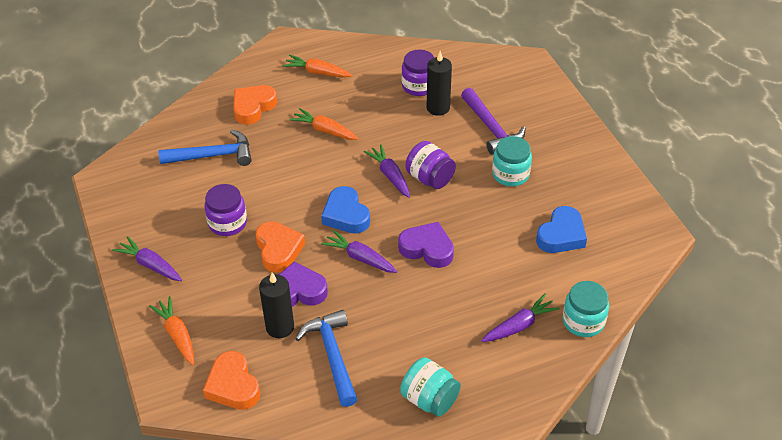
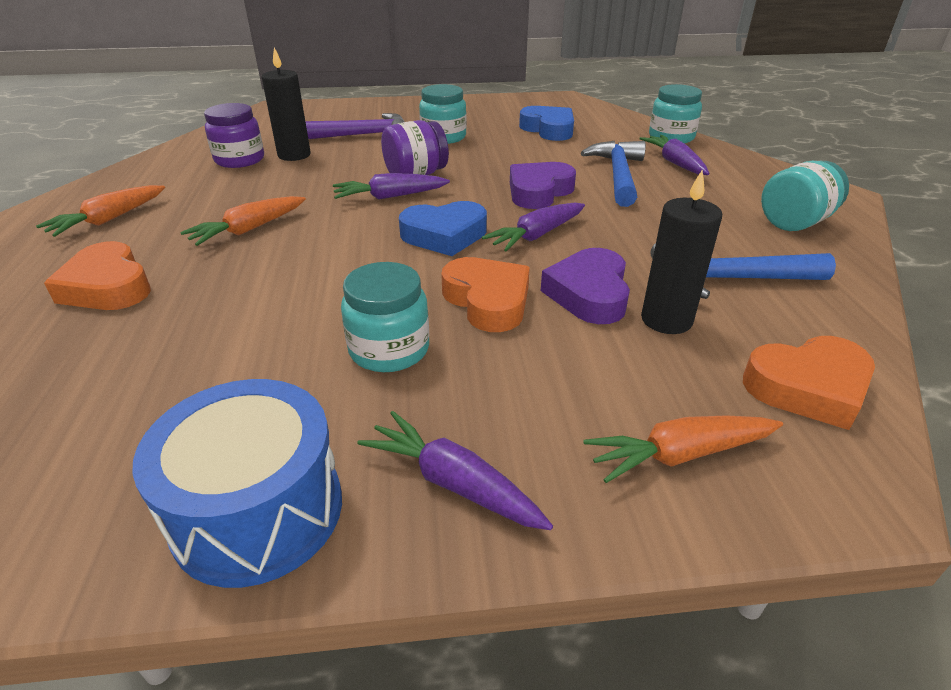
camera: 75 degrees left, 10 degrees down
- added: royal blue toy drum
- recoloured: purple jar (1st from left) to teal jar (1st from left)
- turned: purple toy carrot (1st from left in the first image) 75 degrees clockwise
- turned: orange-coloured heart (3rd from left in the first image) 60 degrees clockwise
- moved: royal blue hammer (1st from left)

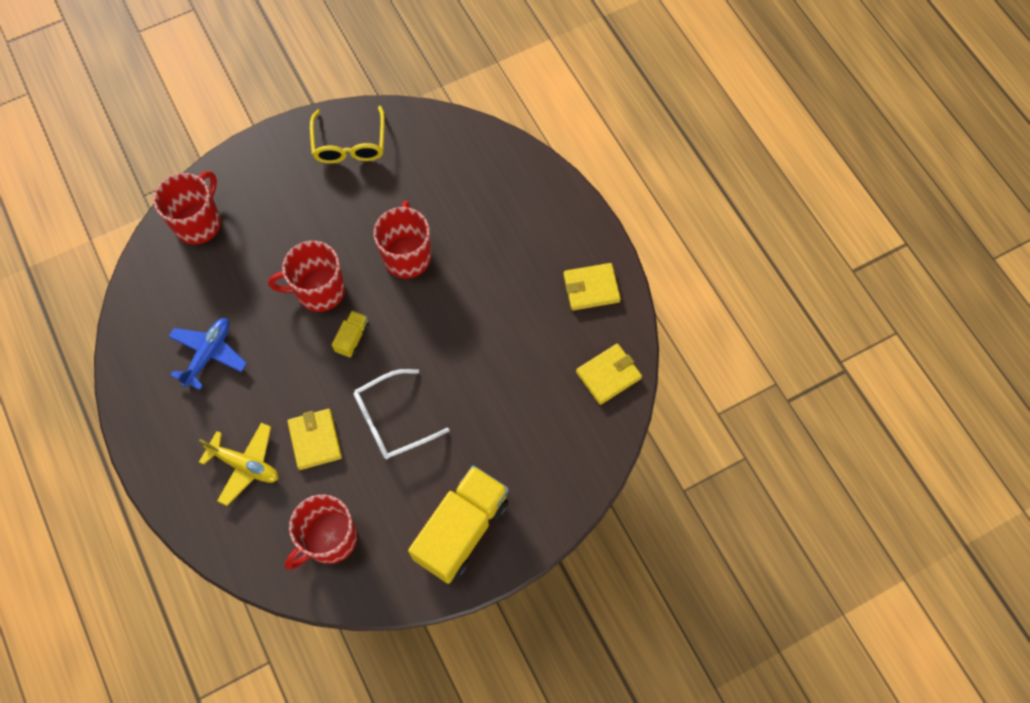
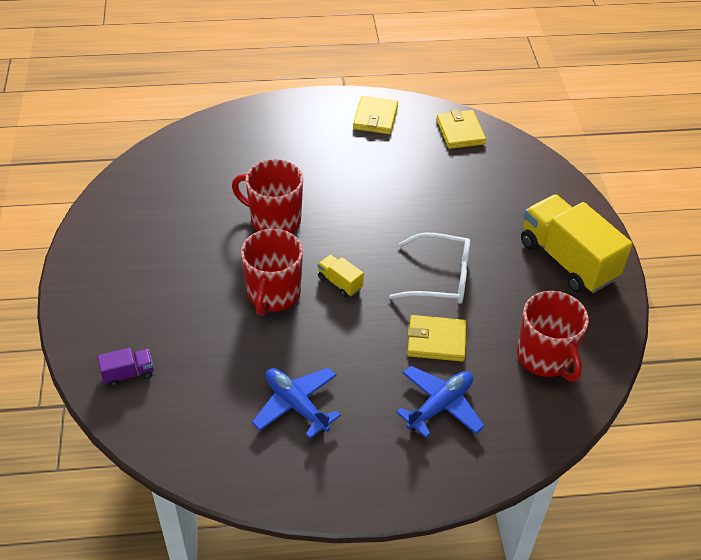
camera: 70 degrees left, 20 degrees down
- replaced: crimson tea mug (1st from left) to purple toy truck
- turned: white glasses 75 degrees counterclockwise
- recoloured: golden aeroplane to royal blue aeroplane (2nd from left)
- removed: golden glasses

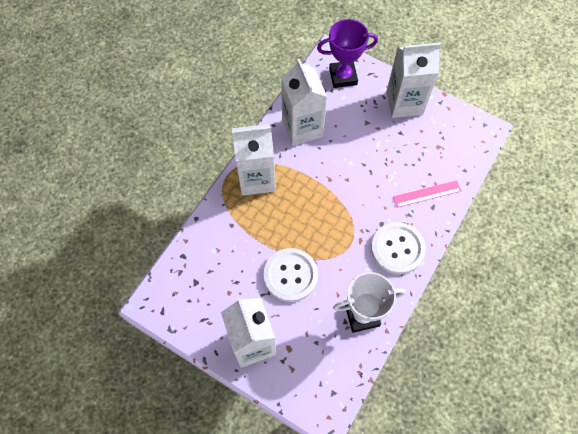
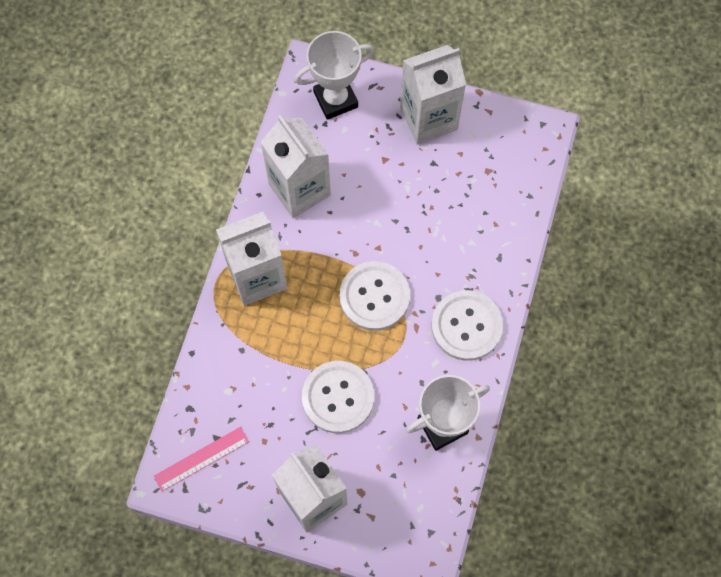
camera: 15 degrees left, 5 degrees up
- moved: rosy straightedge
- recoloured: purple award cup to white award cup (1st from left)
- added: white button (2nd from left)

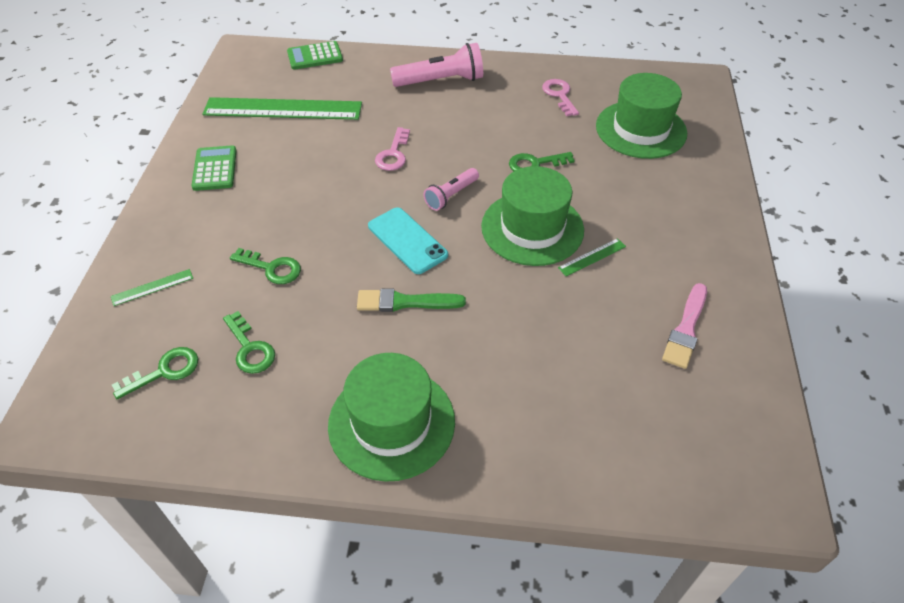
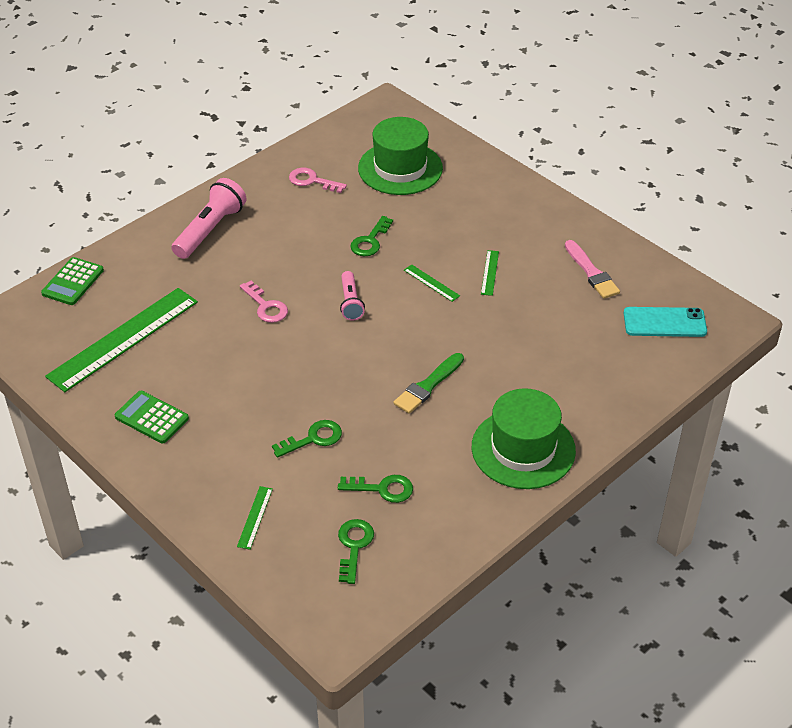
camera: 50 degrees left, 5 degrees down
- replaced: leaf-green top hat (2nd from left) to leaf-green straightedge (3rd from left)
- moved: teal mobile phone

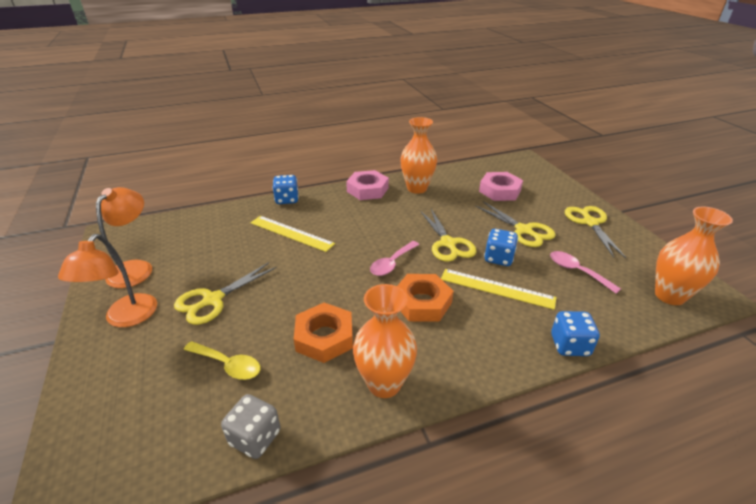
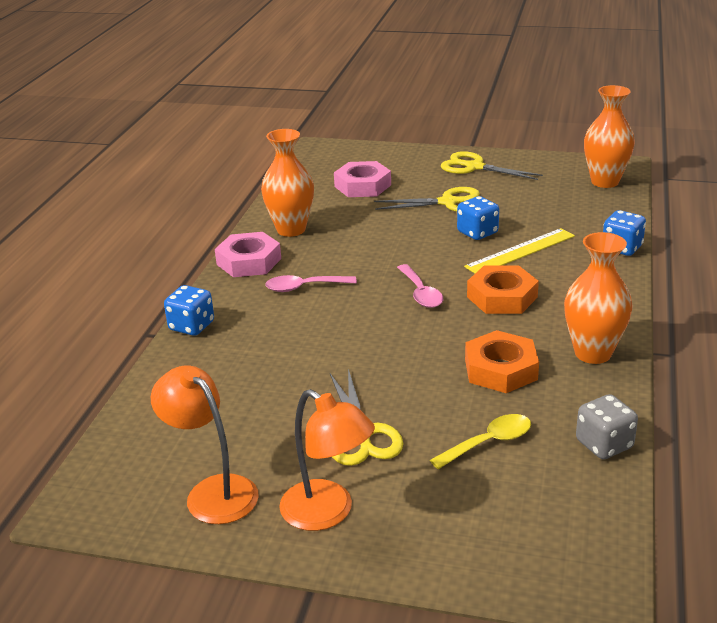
camera: 55 degrees left, 5 degrees down
- moved: rosy spoon (2nd from left in the first image) to rosy spoon (1st from left)
- removed: golden straightedge (1st from left)
- removed: golden pair of scissors (2nd from left)

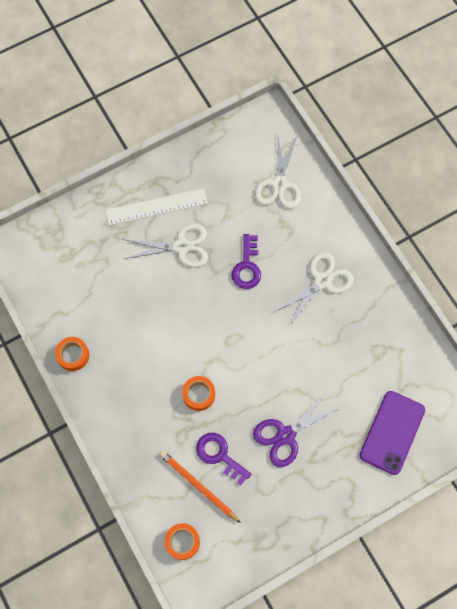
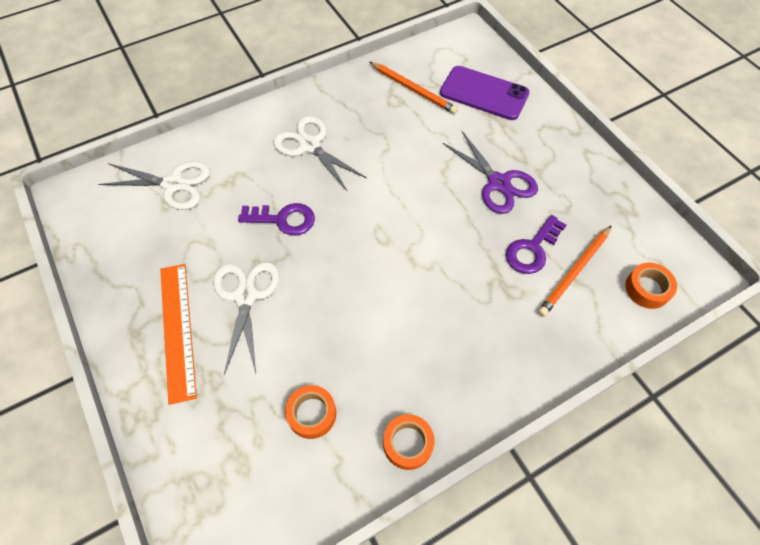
camera: 90 degrees left, 10 degrees down
- recoloured: white straightedge to orange-coloured straightedge
- moved: orange-coloured roll of tape (3rd from left in the first image) to orange-coloured roll of tape (1st from left)
- added: orange-coloured wooden pencil (1st from left)

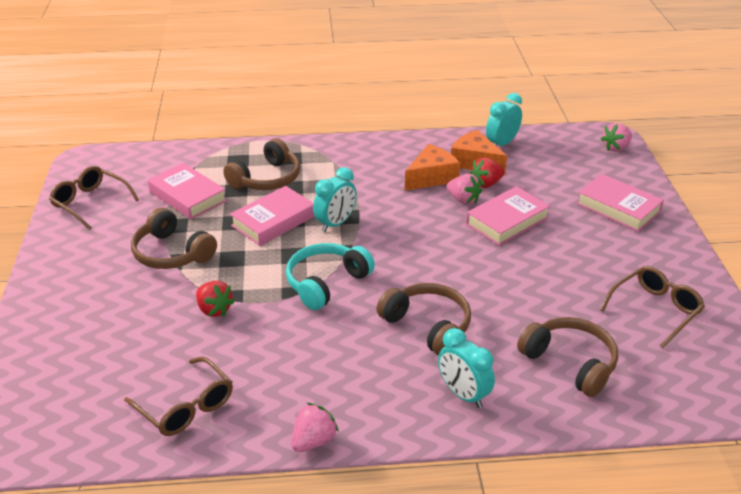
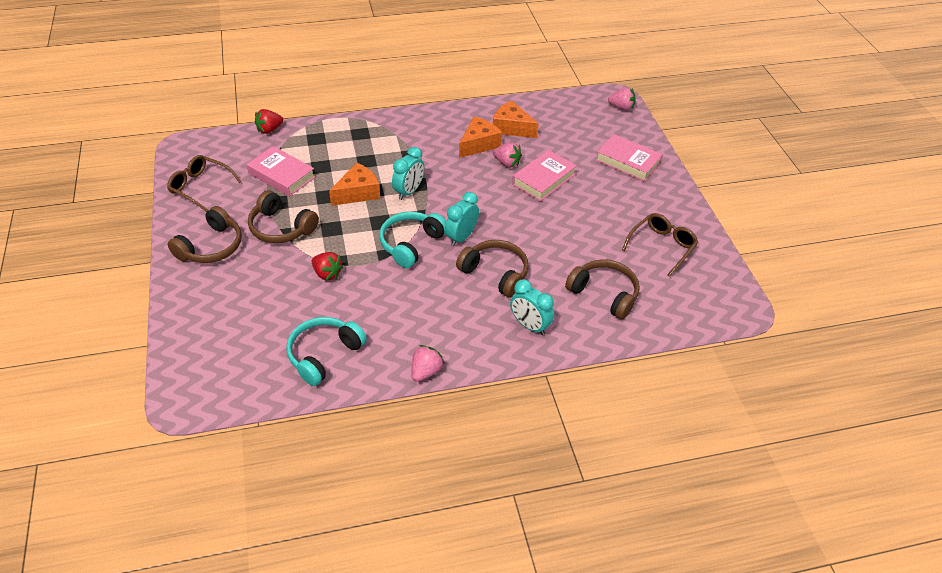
camera: 10 degrees left, 10 degrees up
- moved: russet headphones (2nd from left in the first image) to russet headphones (1st from left)
- moved: crimson toy strawberry (2nd from left in the first image) to crimson toy strawberry (1st from left)
- replaced: russet glasses (2nd from left) to teal headphones (1st from left)
- replaced: rosy book (2nd from left) to orange-coloured piece of cheese (1st from left)
- moved: teal clock (3rd from left in the first image) to teal clock (2nd from left)
- turned: rosy toy strawberry (3rd from left) 120 degrees counterclockwise

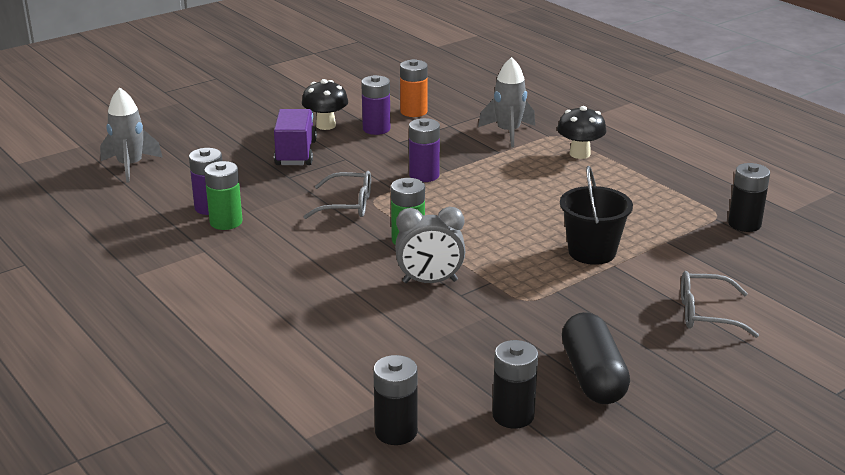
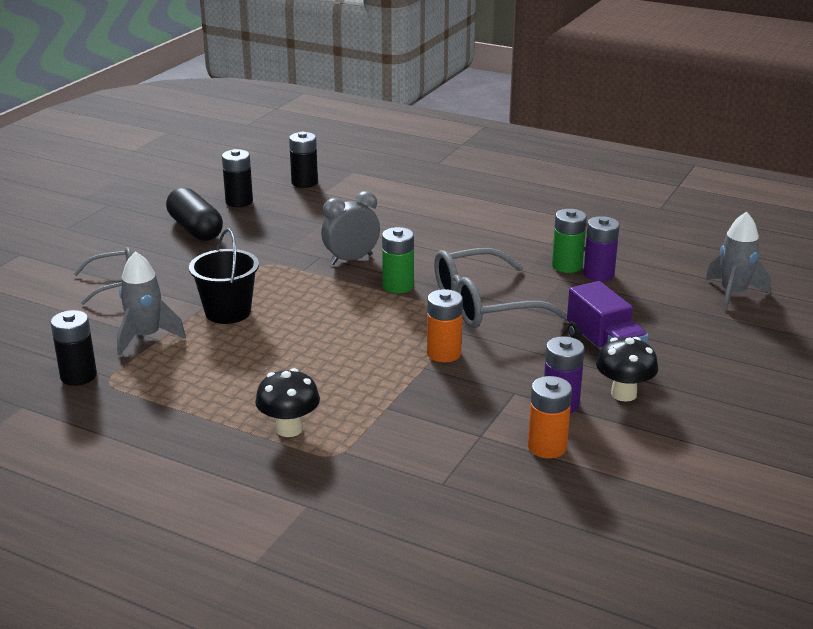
camera: 155 degrees right, 0 degrees up
- moved: grey rocket (2nd from left in the first image) to grey rocket (1st from left)
- recoloured: purple AA battery (3rd from left) to orange-coloured AA battery (1st from left)
- resized: grey glasses (1st from left in the first image) x1.67

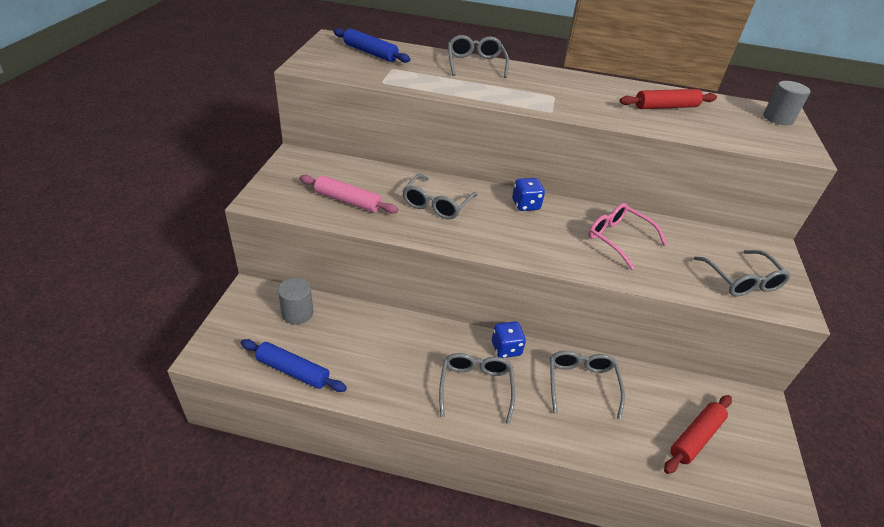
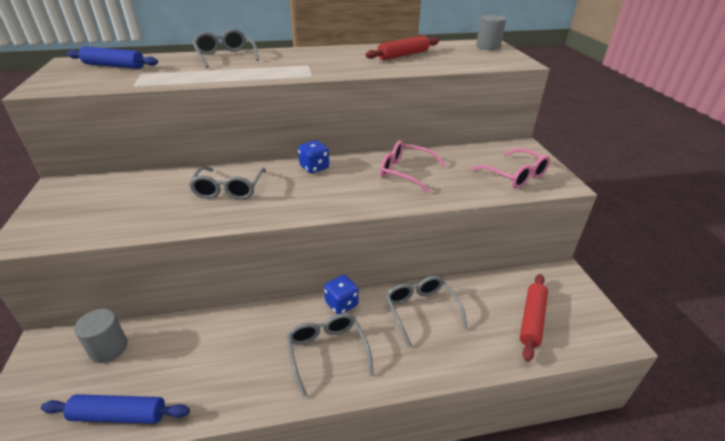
camera: 20 degrees left, 5 degrees down
- recoloured: grey glasses (5th from left) to rosy glasses (2nd from left)
- removed: rosy rolling pin

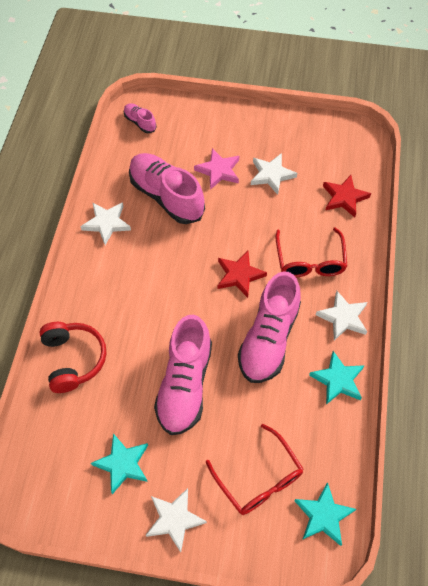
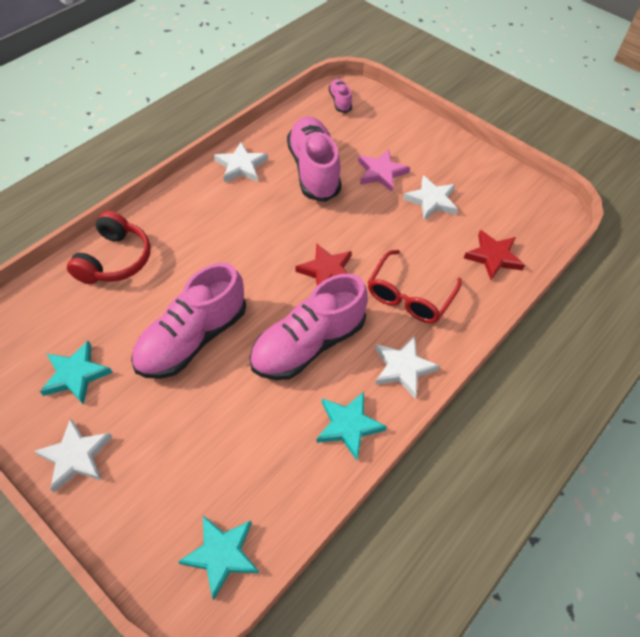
camera: 30 degrees right, 5 degrees down
- removed: crimson glasses (1st from left)

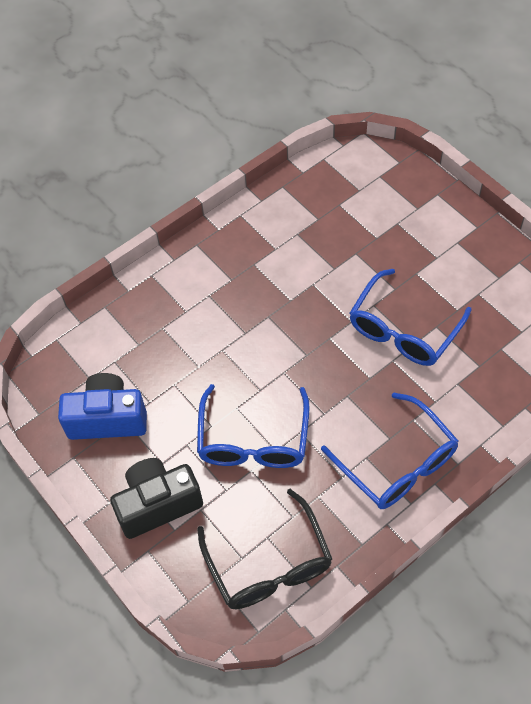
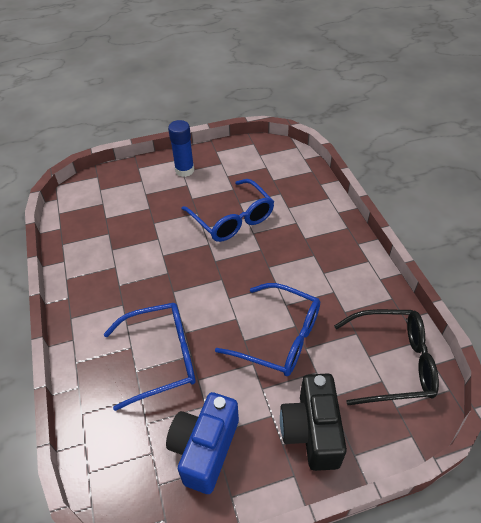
camera: 70 degrees left, 10 degrees down
- moved: royal blue glasses (2nd from left in the first image) to royal blue glasses (1st from left)
- added: royal blue glue stick

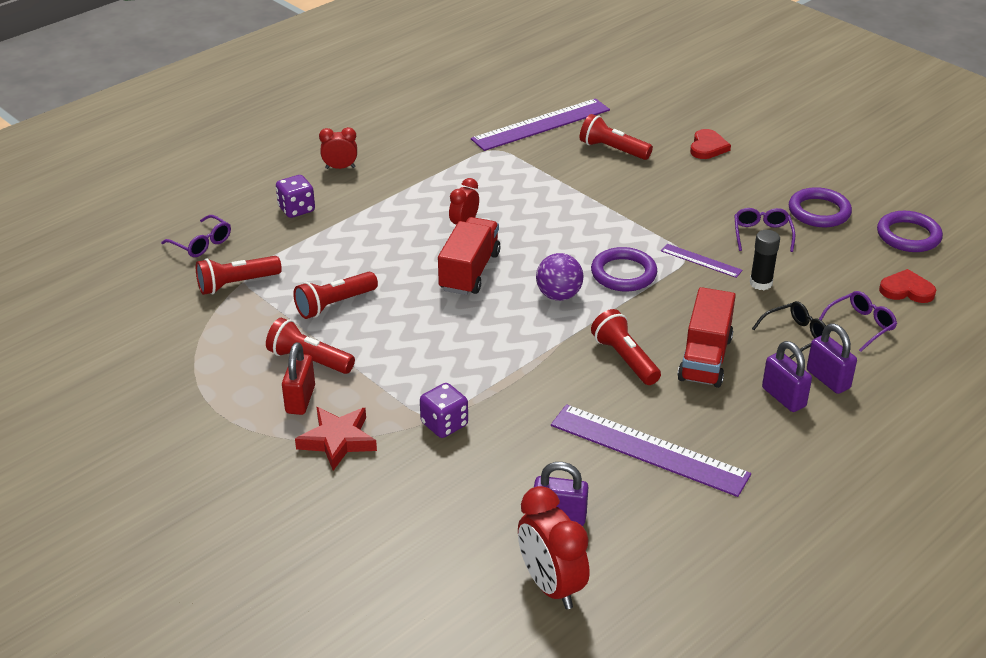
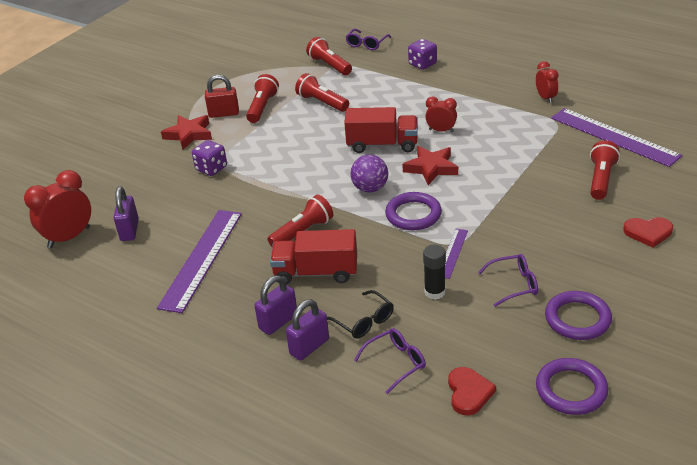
camera: 80 degrees right, 0 degrees up
- turned: purple glasses (3rd from left in the first image) 75 degrees counterclockwise
- added: crimson star (2nd from left)
- moved: crimson clock (1st from left in the first image) to crimson clock (3rd from left)

